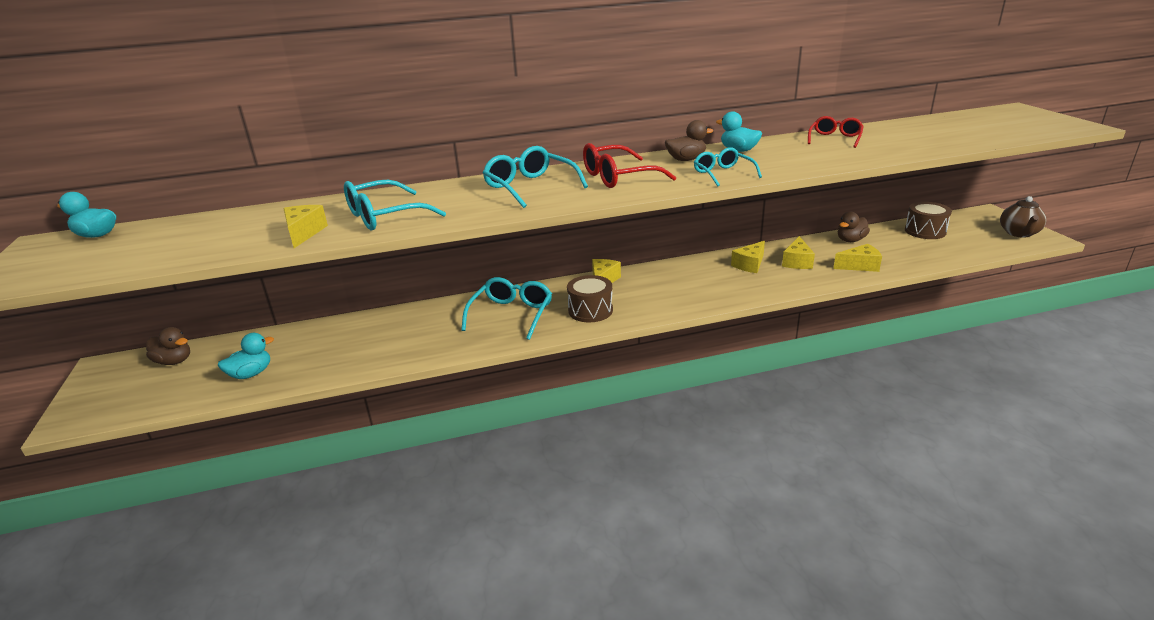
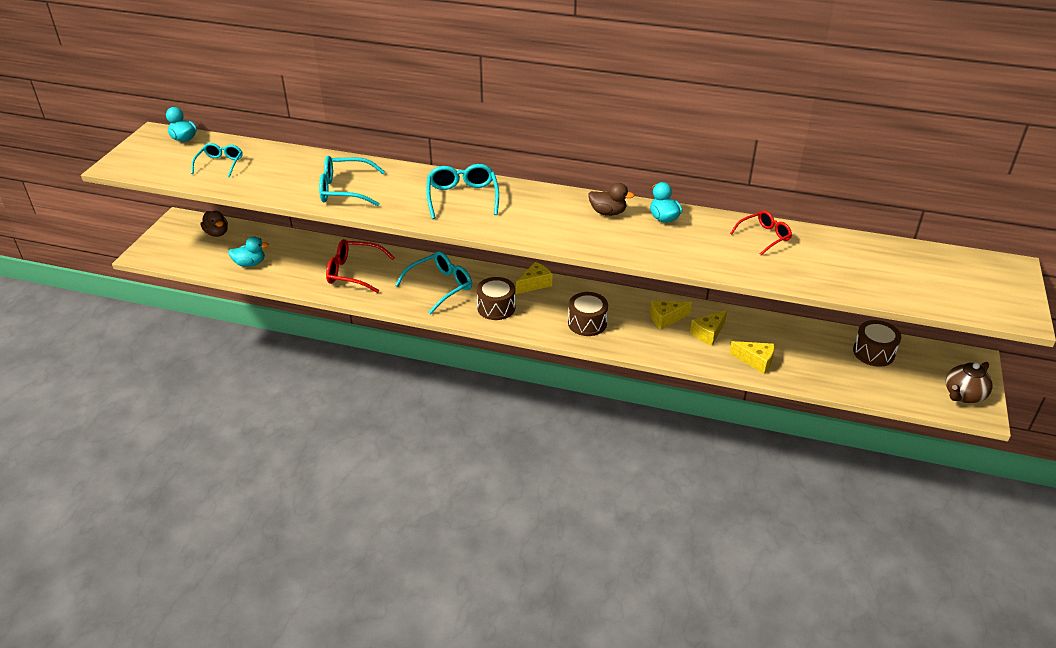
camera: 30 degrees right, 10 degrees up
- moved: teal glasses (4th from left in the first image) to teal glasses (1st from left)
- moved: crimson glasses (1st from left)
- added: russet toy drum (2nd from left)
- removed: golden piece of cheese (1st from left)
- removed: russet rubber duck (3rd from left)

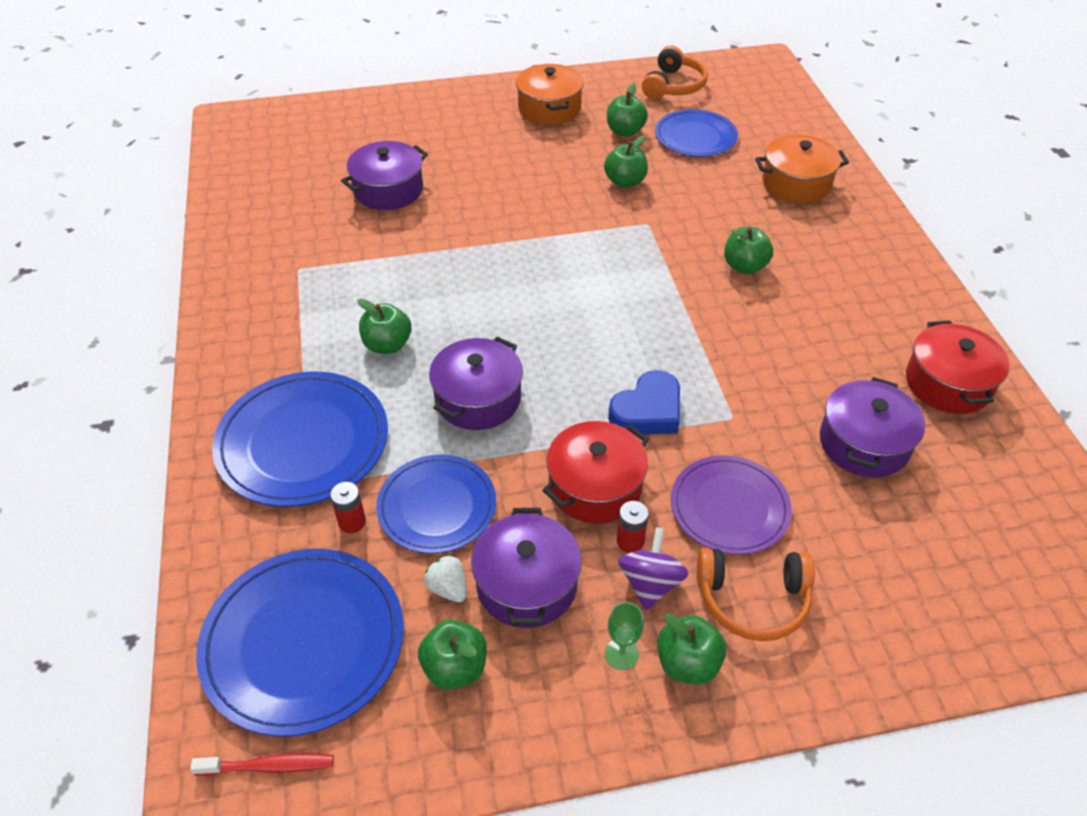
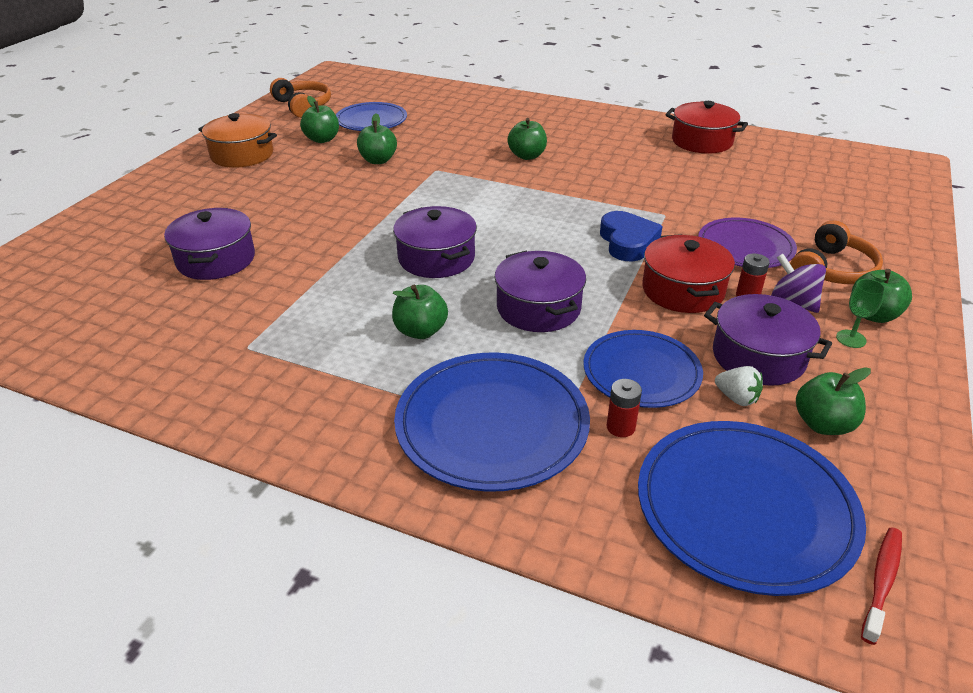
camera: 55 degrees left, 10 degrees down
- moved: purple stockpot (4th from left in the first image) to purple stockpot (2nd from left)
- turned: white toy strawberry 135 degrees counterclockwise
- removed: orange-coloured stockpot (2nd from left)

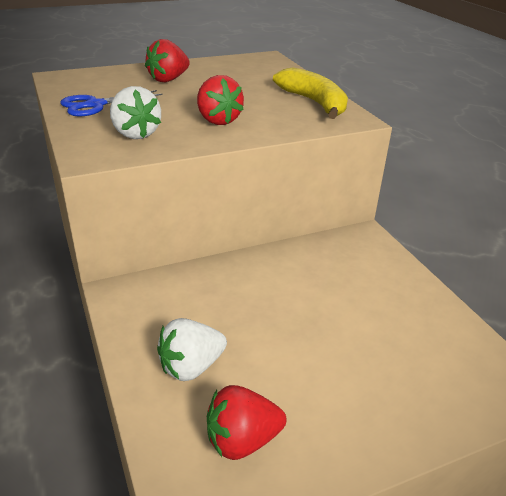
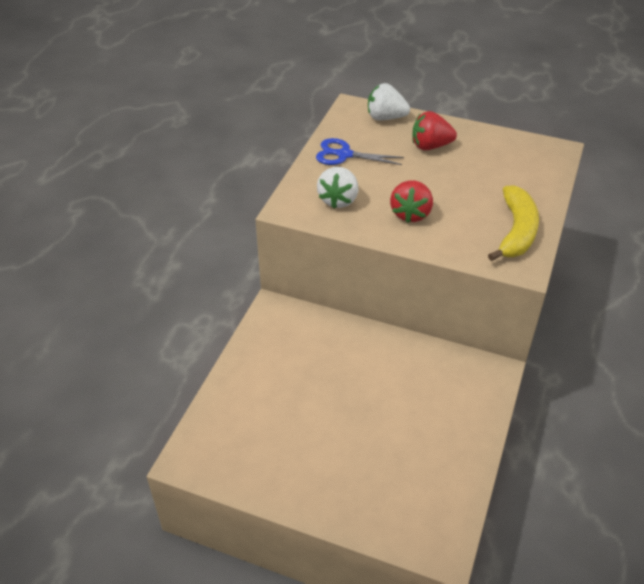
camera: 45 degrees right, 10 degrees up
- moved: white toy strawberry (2nd from left)
- removed: crimson toy strawberry (3rd from left)

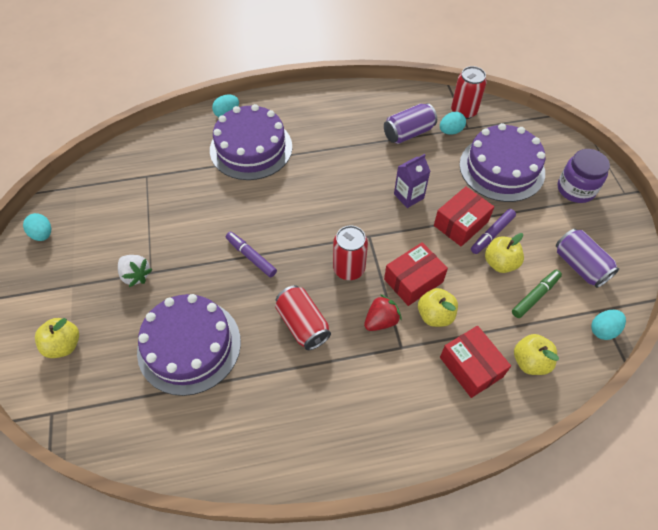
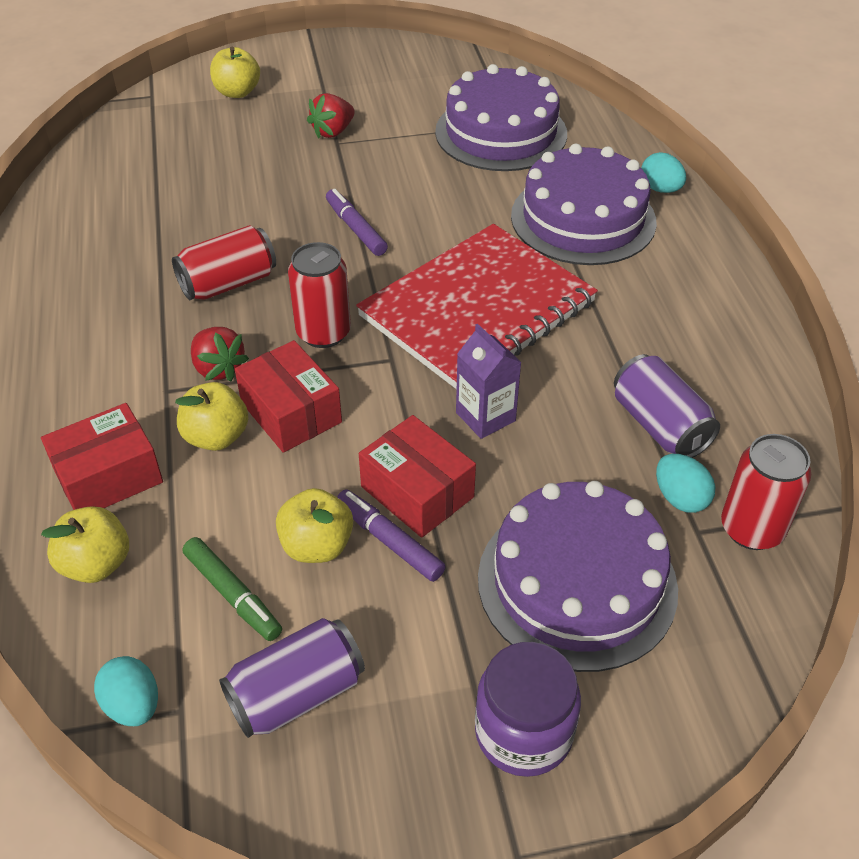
camera: 90 degrees right, 10 degrees down
- recoloured: white toy strawberry to crimson toy strawberry (2nd from left)
- turned: purple felt pen (1st from left) 75 degrees counterclockwise
- added: crimson exercise book
- moved: purple layer cake (1st from left)
- removed: teal egg shape (1st from left)

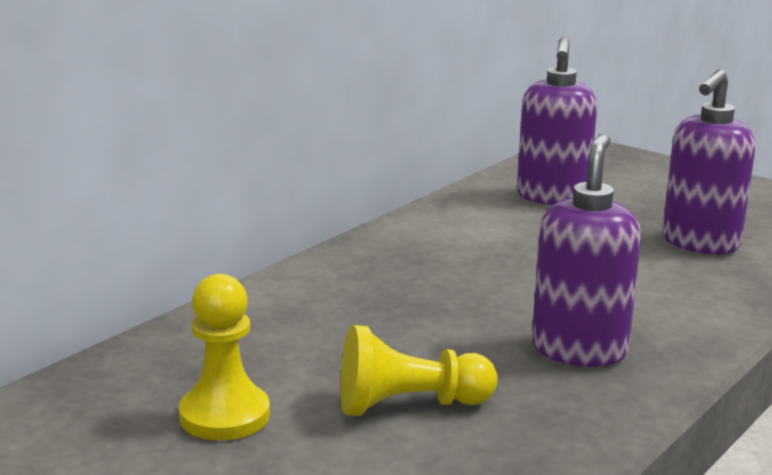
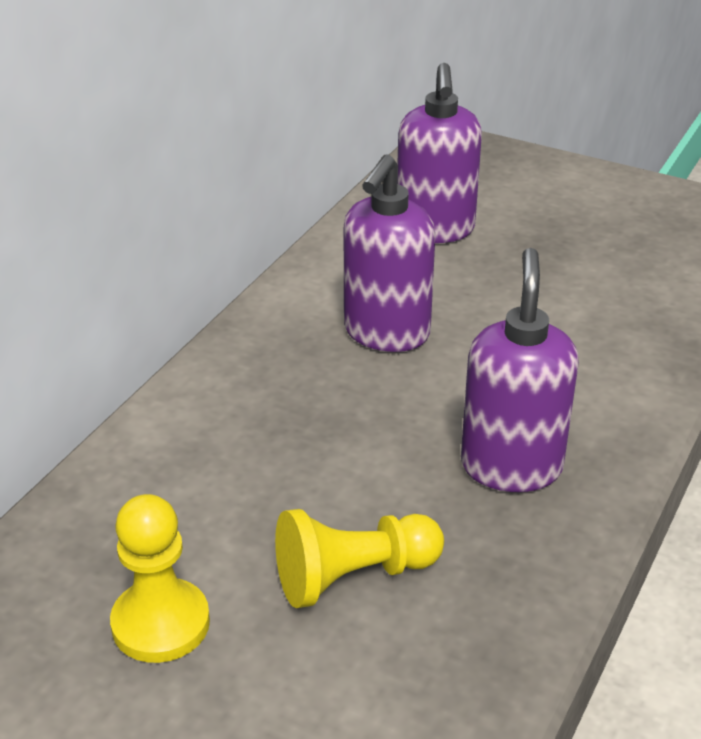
camera: 10 degrees left, 15 degrees up
- moved: purple soap dispenser (3rd from left in the first image) to purple soap dispenser (1st from left)

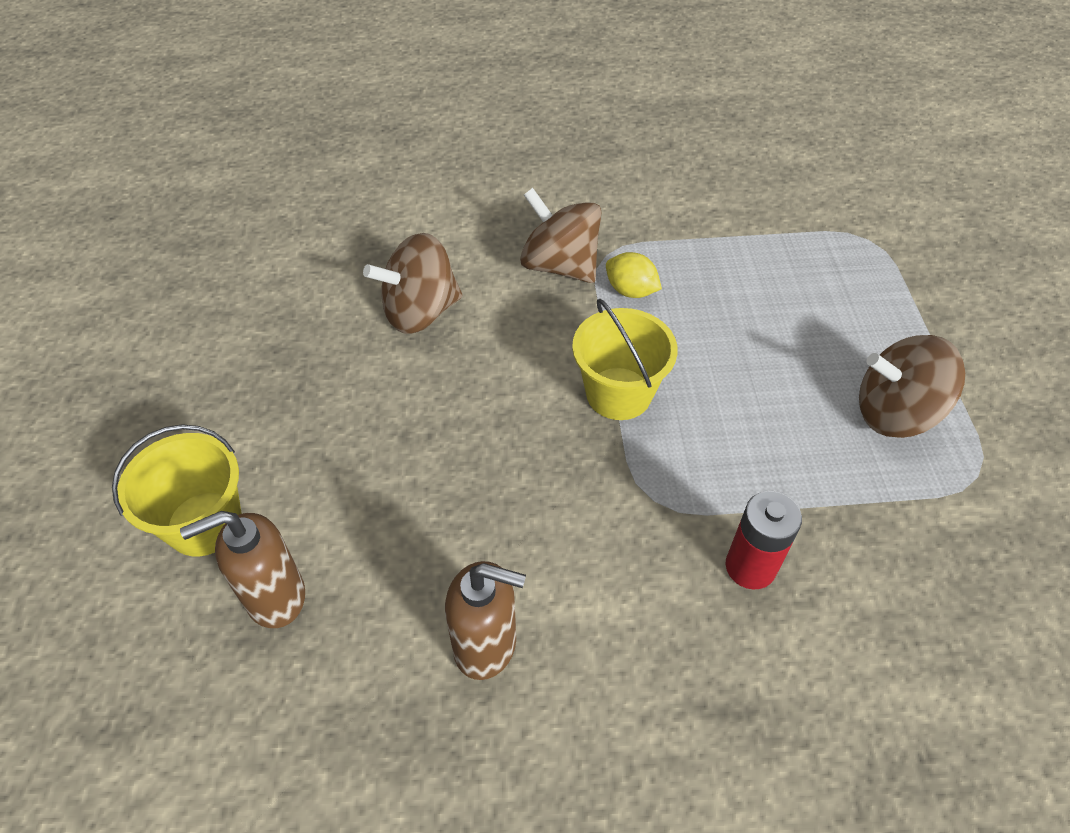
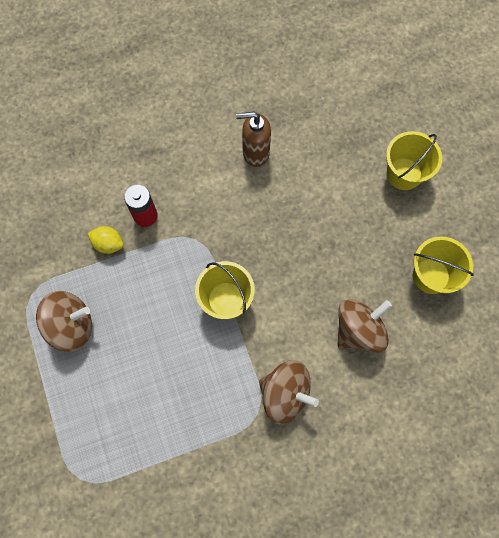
camera: 165 degrees right, 20 degrees up
- moved: golden citrus fruit
- added: golden sand bucket (3rd from left)
- removed: russet soap dispenser (1st from left)

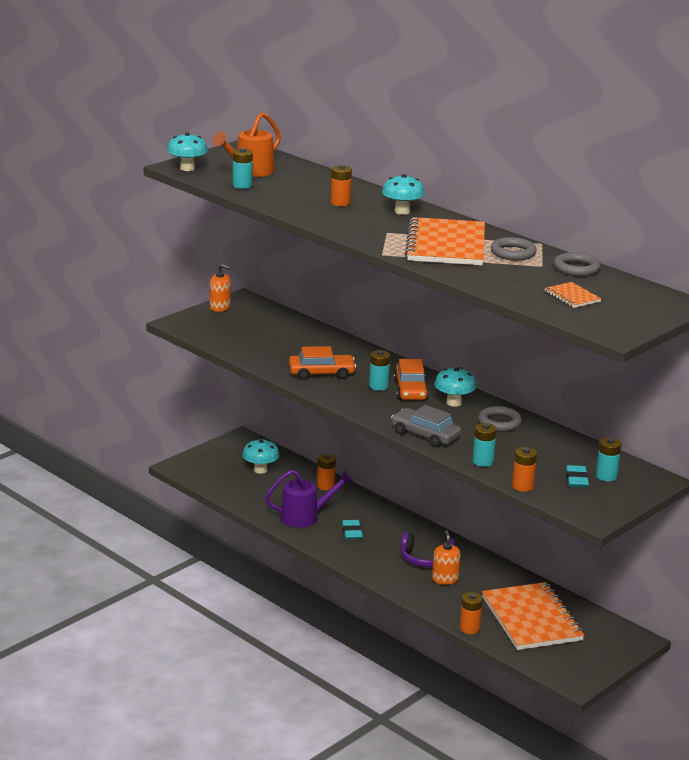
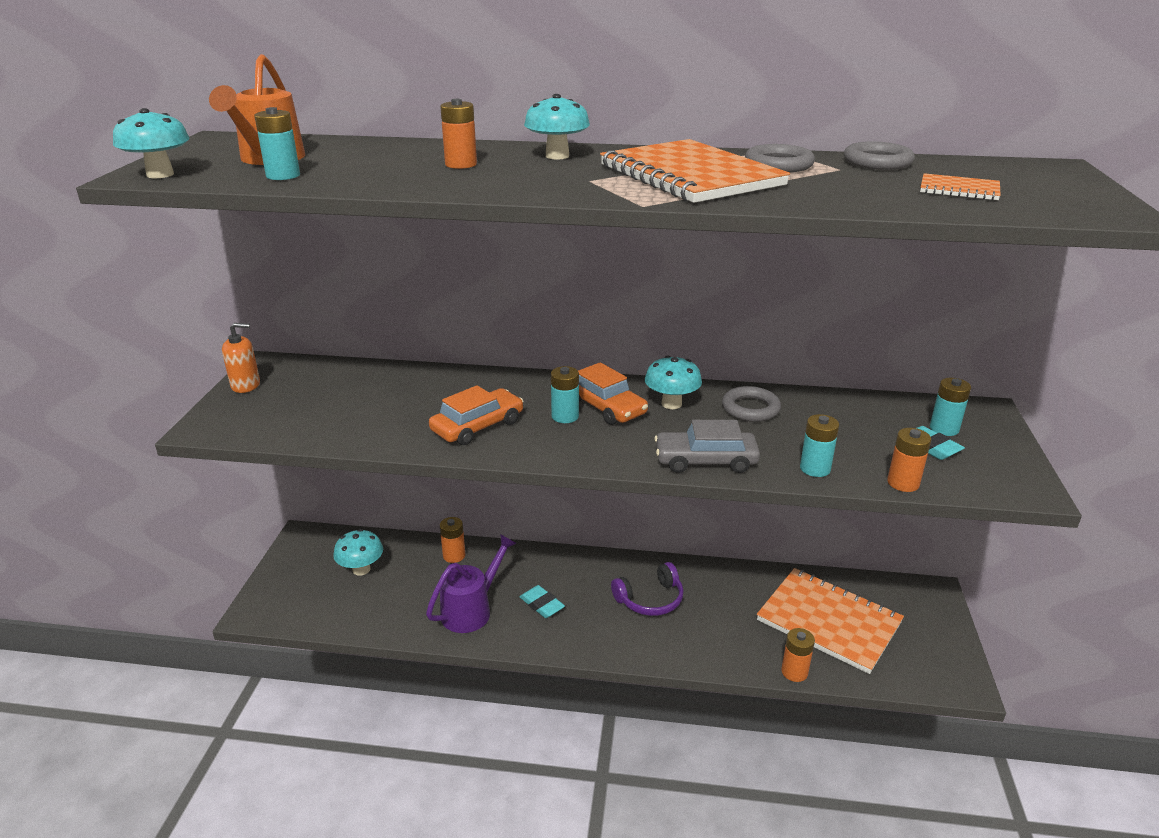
camera: 35 degrees left, 5 degrees up
- removed: orange-coloured soap dispenser (2nd from left)

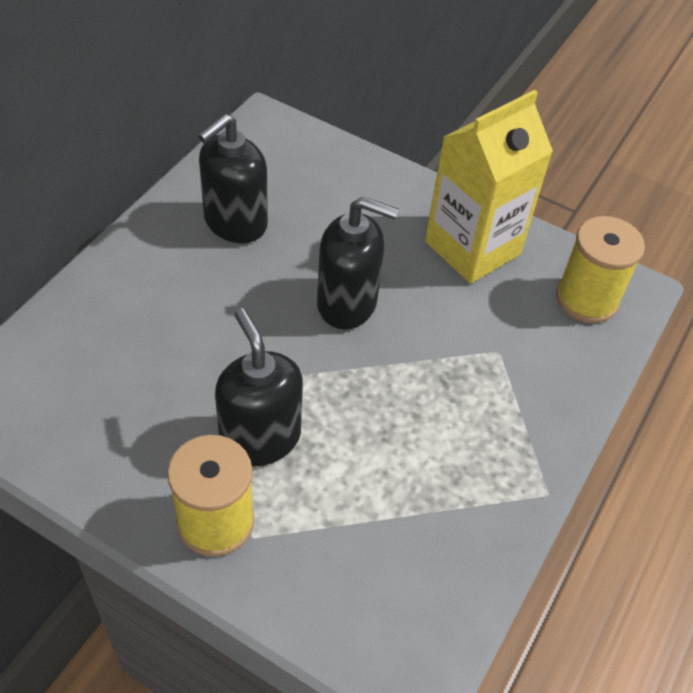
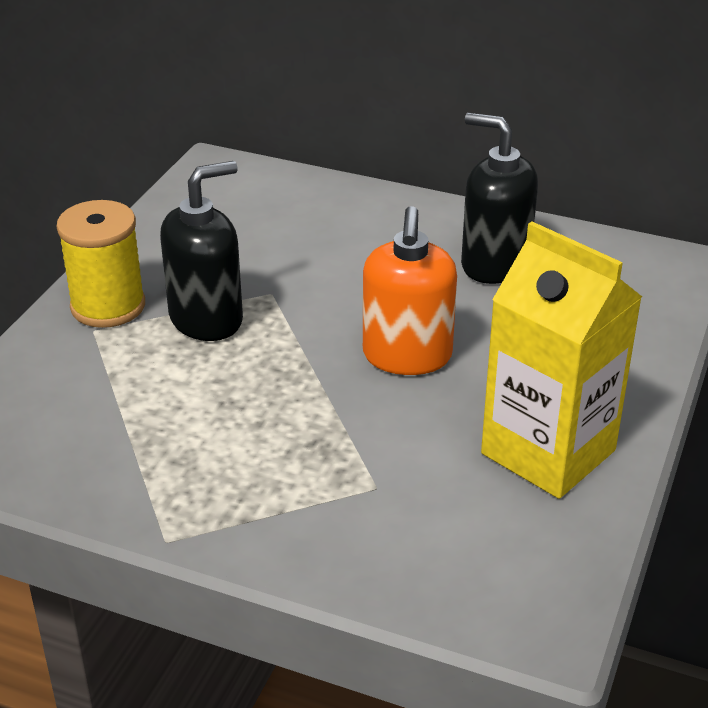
camera: 85 degrees right, 15 degrees down
- recoloured: jet-black soap dispenser (3rd from left) to orange-coloured soap dispenser
- removed: golden spool (2nd from left)

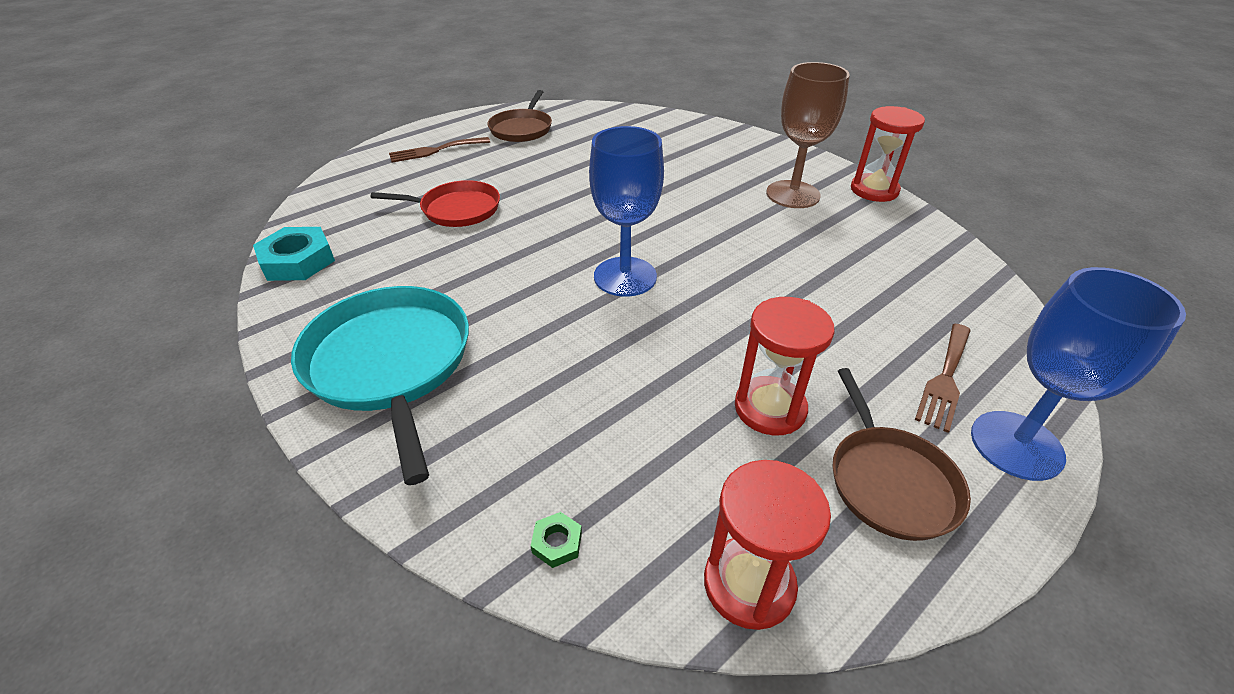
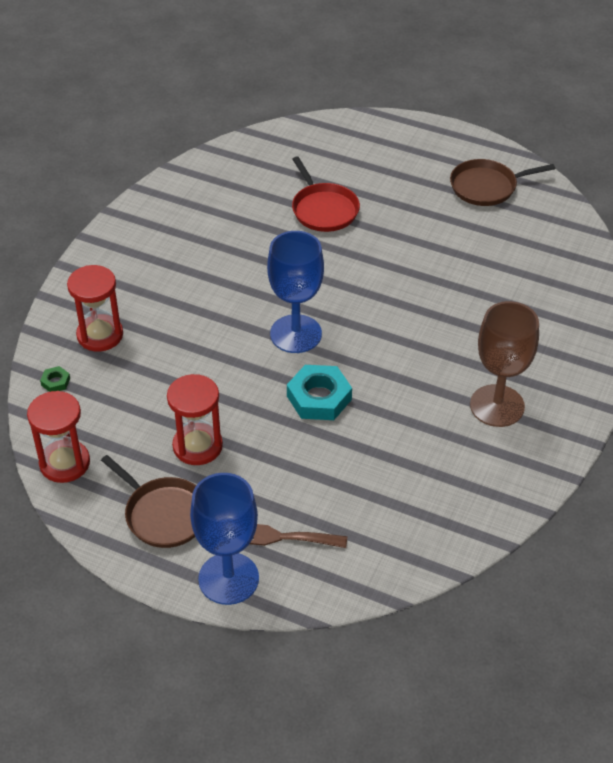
camera: 65 degrees right, 5 degrees up
- moved: crimson hourglass (3rd from left in the first image) to crimson hourglass (2nd from left)
- turned: russet pan (2nd from left in the first image) 105 degrees counterclockwise
- moved: teal hex nut
- removed: teal pan
- removed: russet fork (1st from left)

